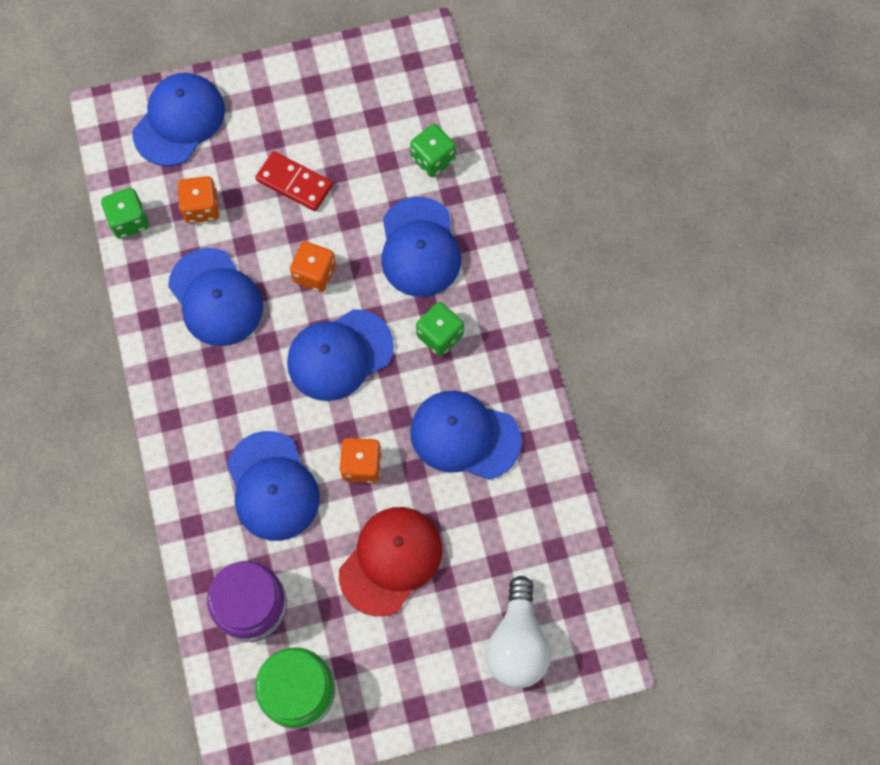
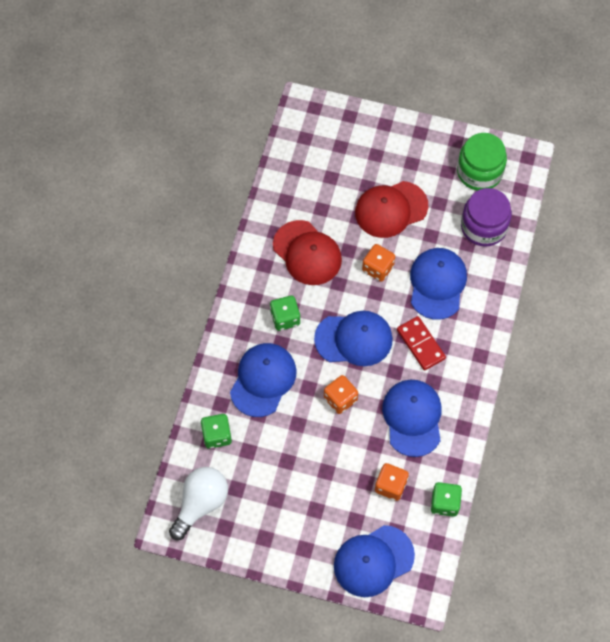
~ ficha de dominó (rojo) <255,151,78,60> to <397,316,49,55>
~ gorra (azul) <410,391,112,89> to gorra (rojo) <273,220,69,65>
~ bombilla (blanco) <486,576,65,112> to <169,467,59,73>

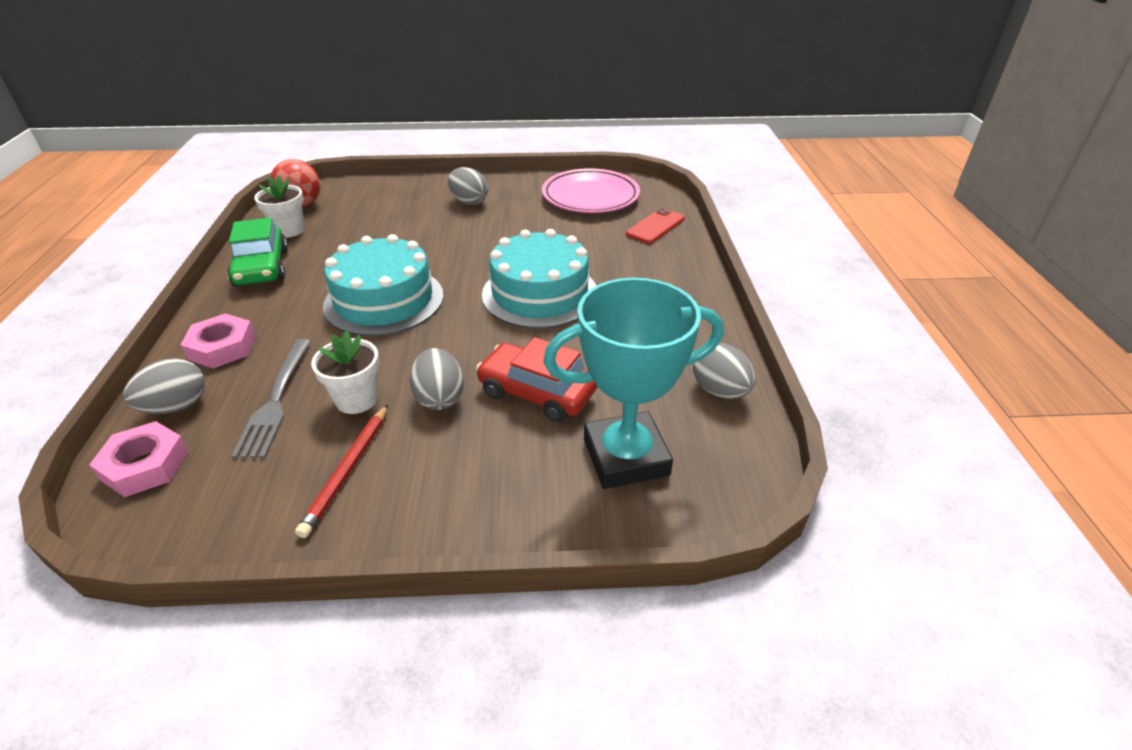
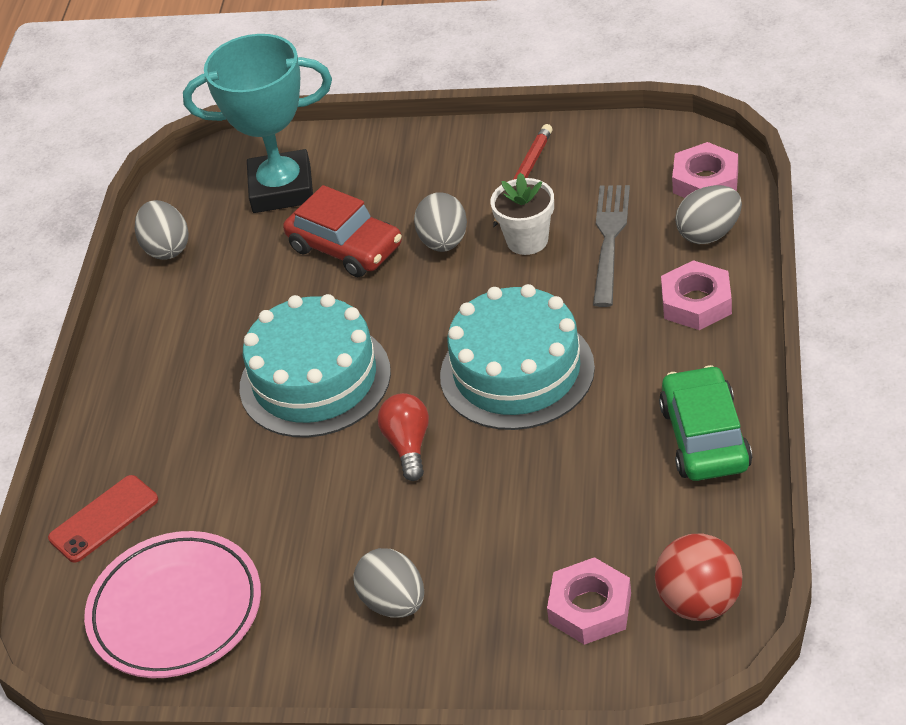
- maceta (blanco) <254,176,50,62>
+ bombilla (rojo) <378,393,51,88>
+ tuerca (rosa) <547,557,84,88>

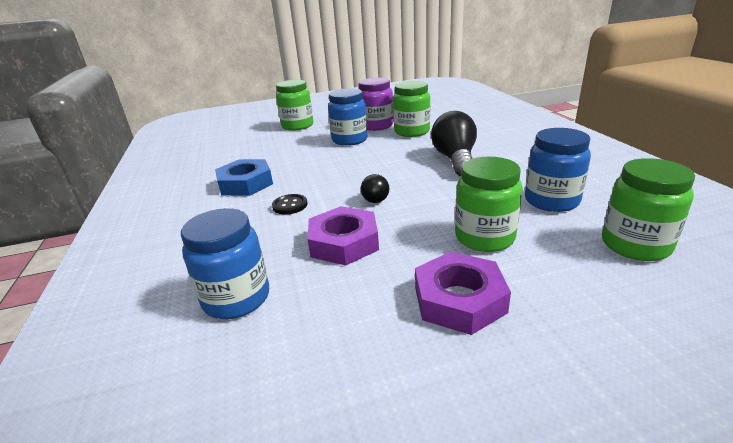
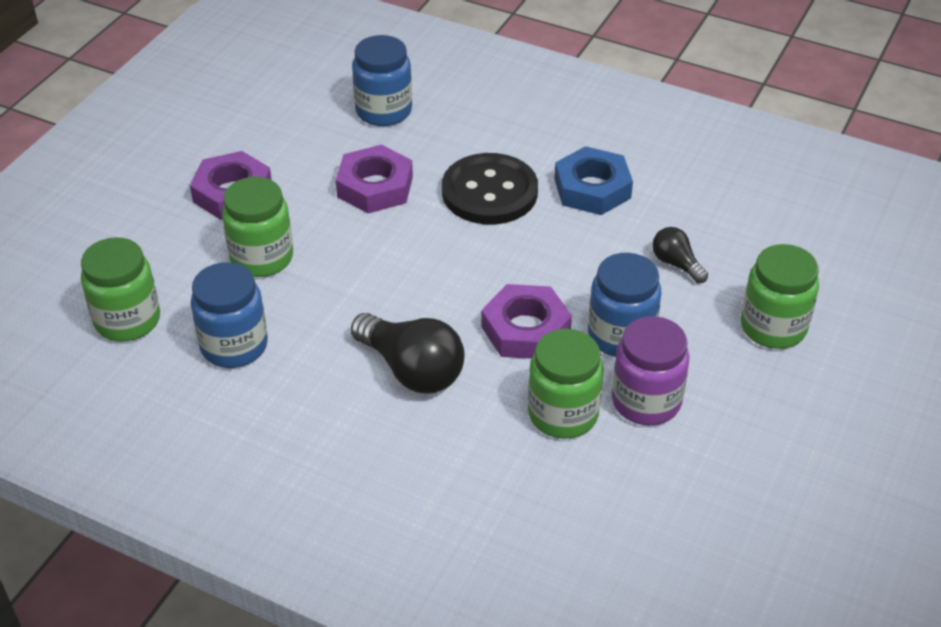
~ bombilla (negro) <361,174,29,29> to <652,227,56,57>
~ botón (negro) <272,194,36,20> = <442,153,96,72> x2.21
+ tuerca (morado) <481,284,91,75>

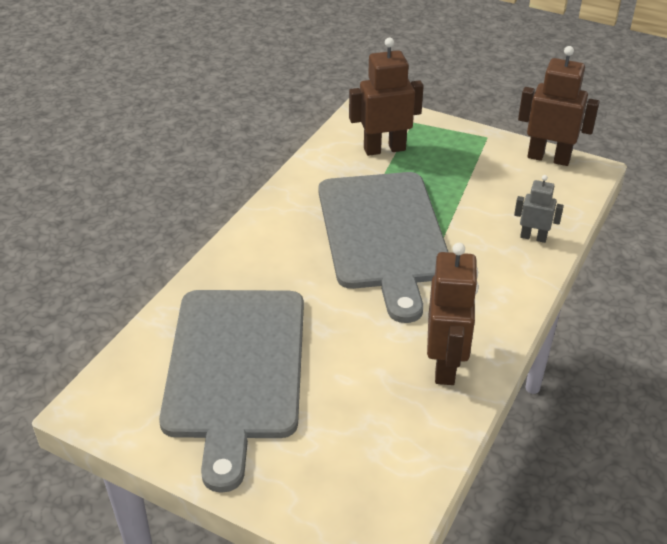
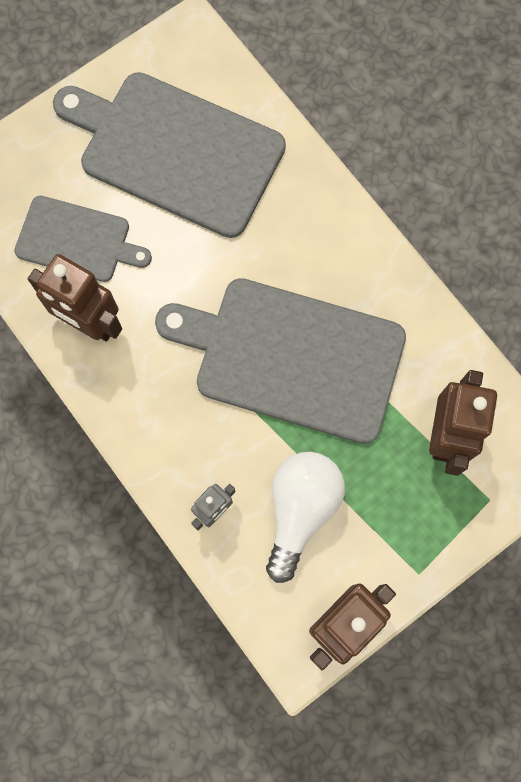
+ tabla de cortar (gris) <14,196,138,86>
+ bombilla (blanco) <266,452,79,131>

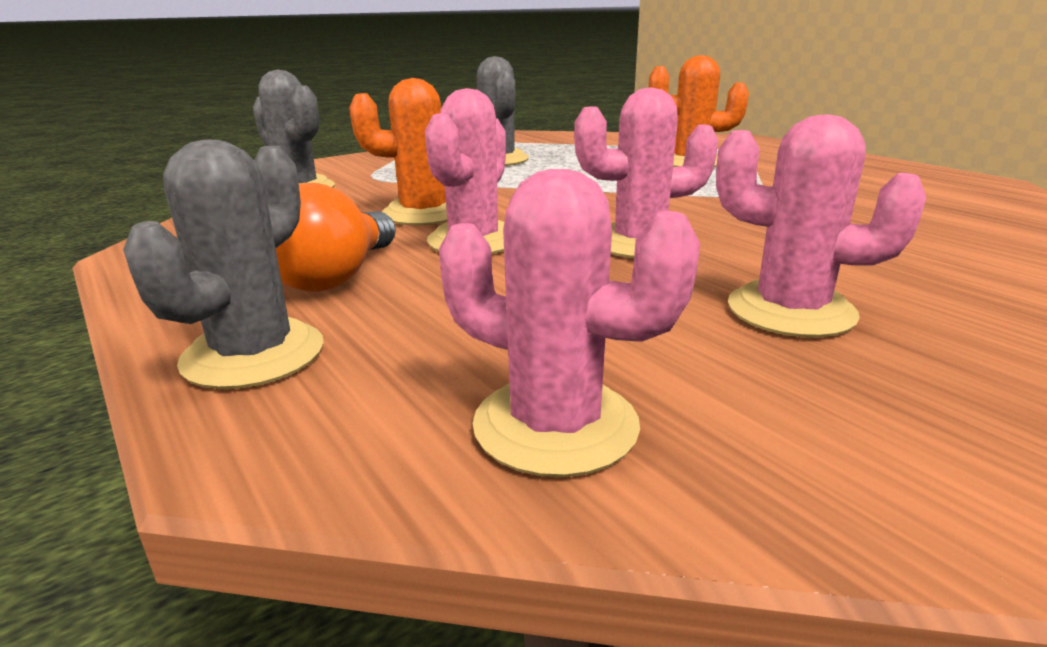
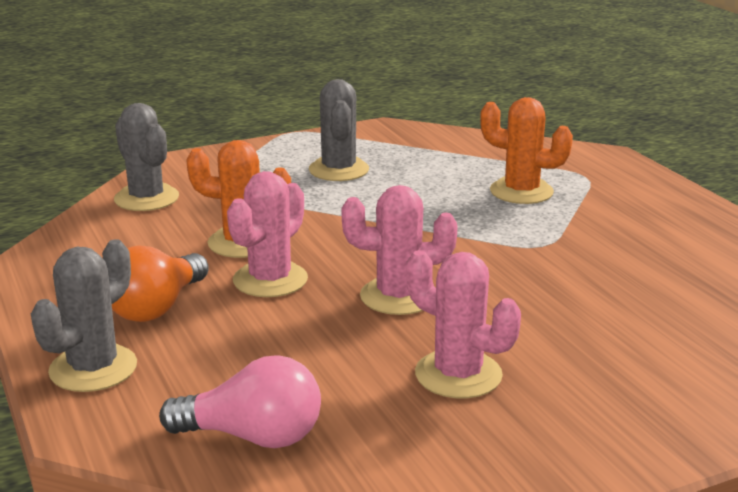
~ cactus (rosa) <439,169,261,308> to bombilla (rosa) <159,355,162,93>

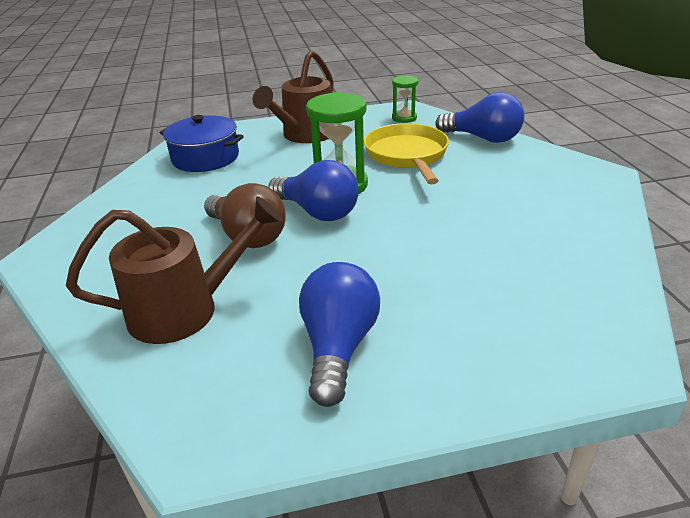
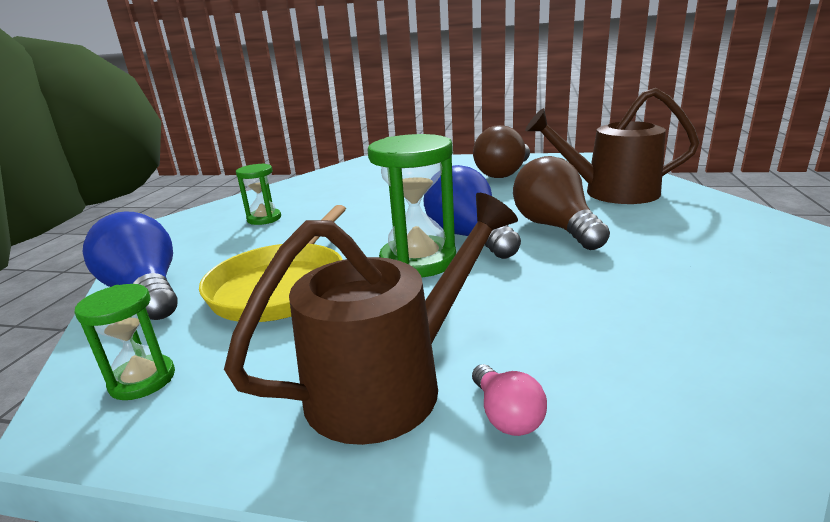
- olla (azul) <160,115,84,57>
~ bombilla (azul) <299,262,81,145> to bombilla (marrón) <473,125,57,53>
+ reloj de arena (verde) <236,163,45,62>
+ bombilla (rosa) <472,364,75,72>

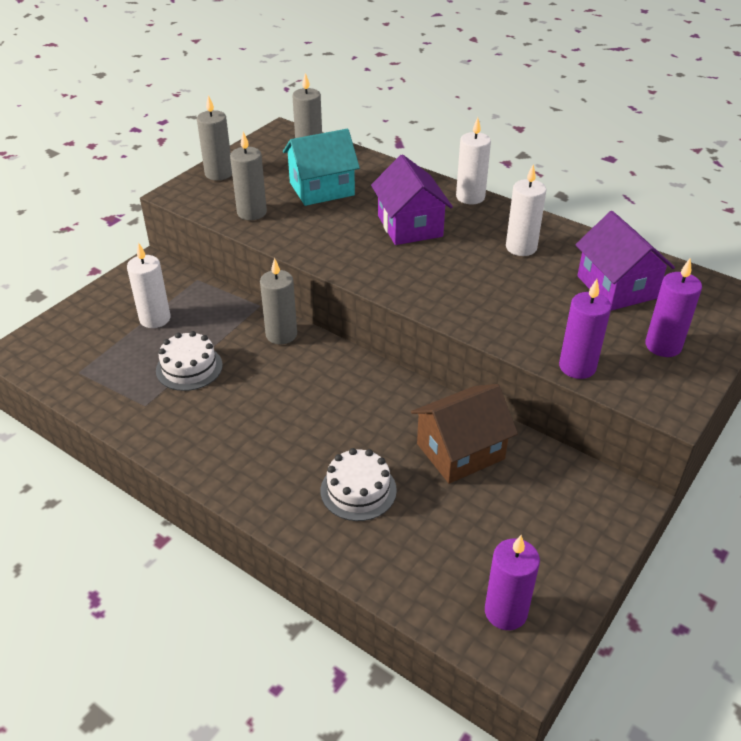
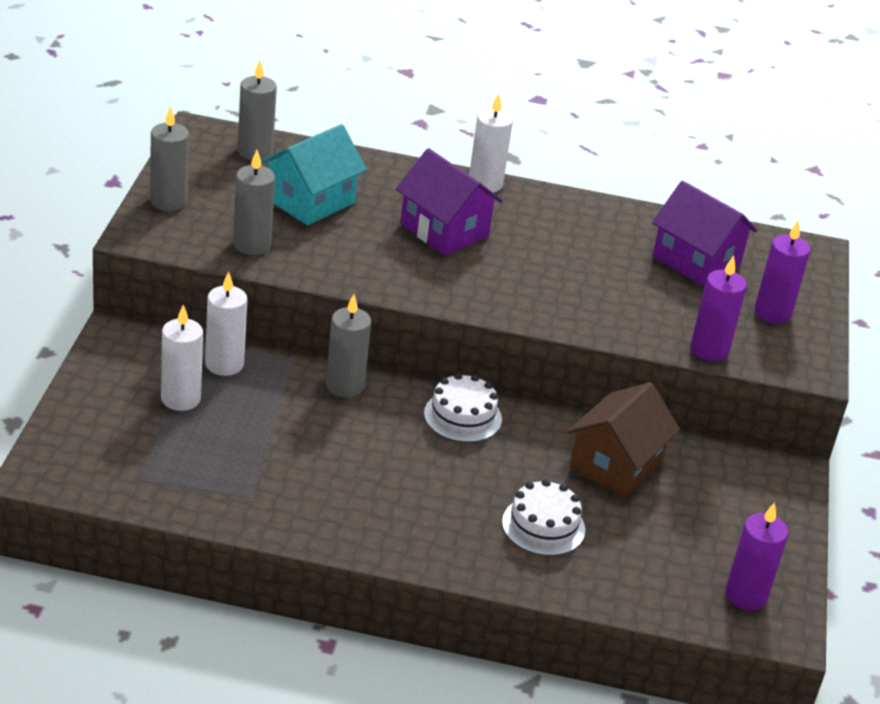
~ vela (blanco) <506,165,41,91> to <205,271,42,105>
~ tarta (blanco) <156,331,67,60> to <424,373,78,70>

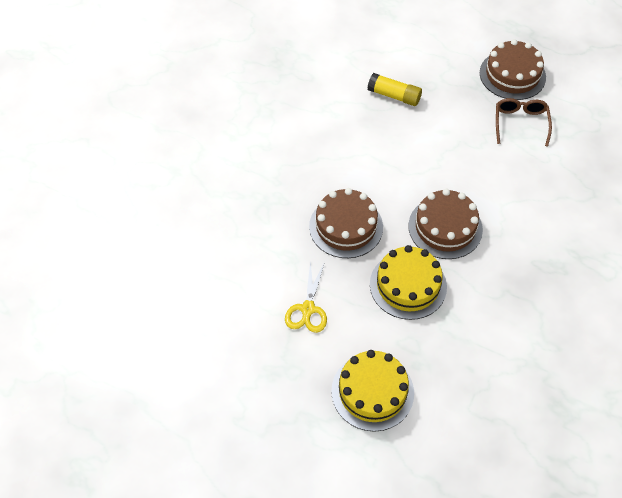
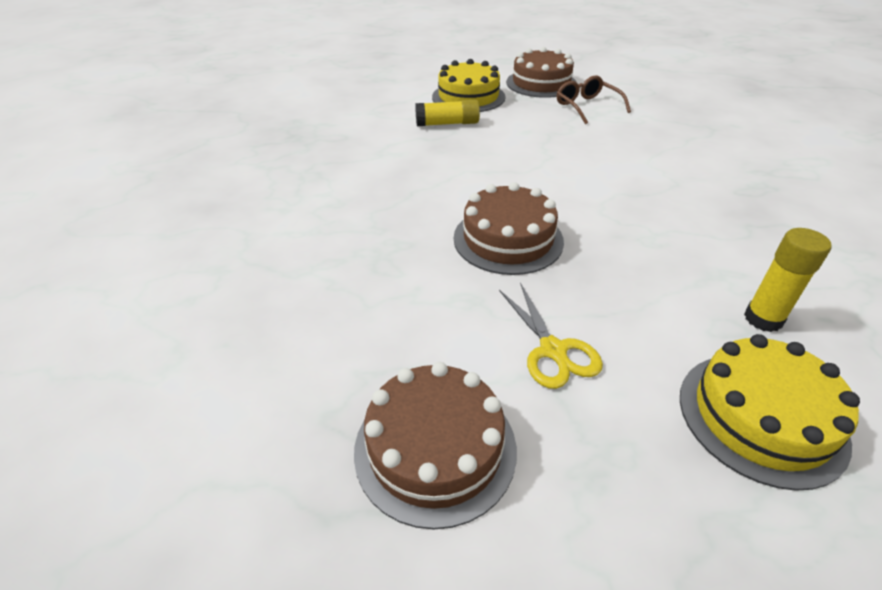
~ tarta (marrón) <408,189,75,70> to <354,362,163,167>
~ tarta (amarillo) <370,245,77,75> to <432,59,74,53>
+ barra de pegamento (amarillo) <744,228,88,104>

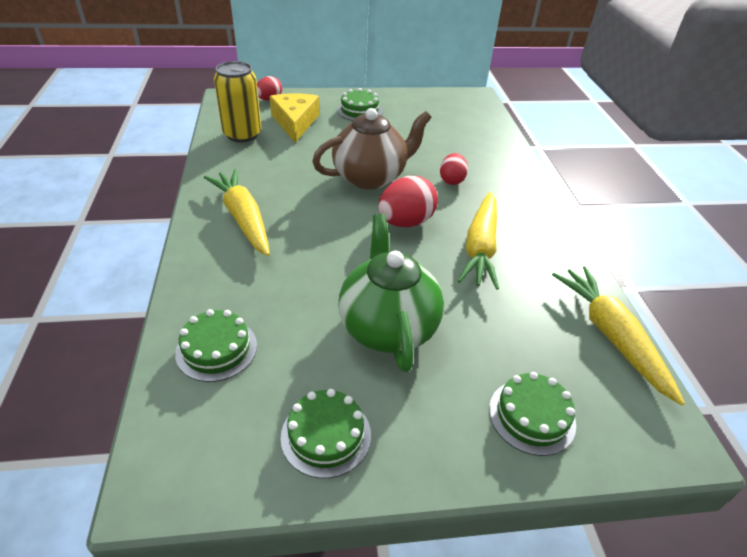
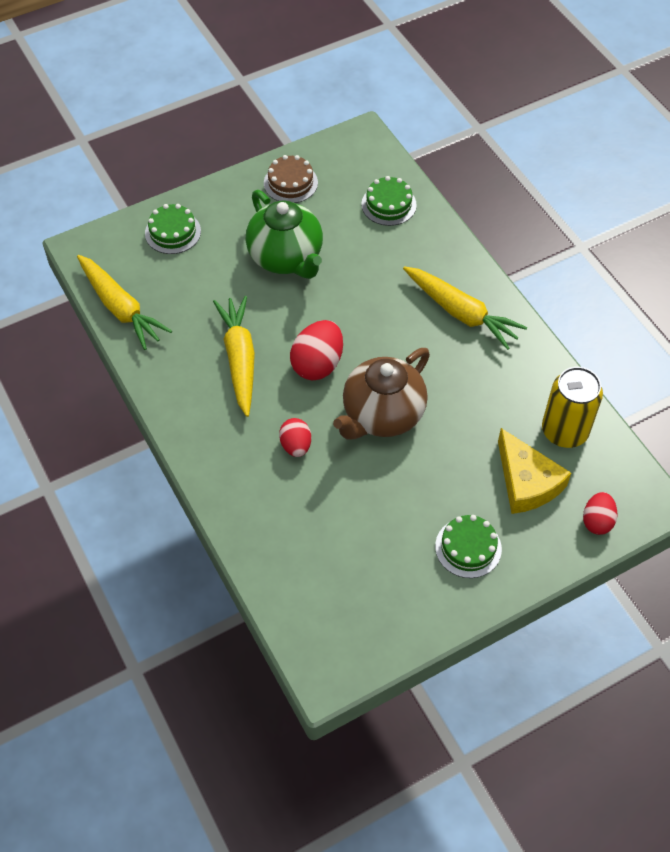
~ tarta (verde) <281,389,90,89> to tarta (marrón) <264,155,54,48>

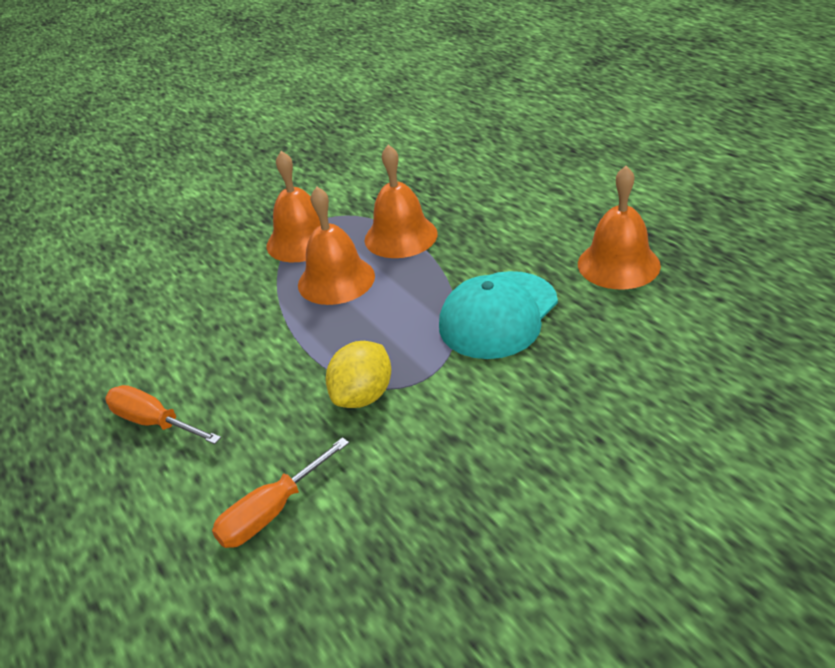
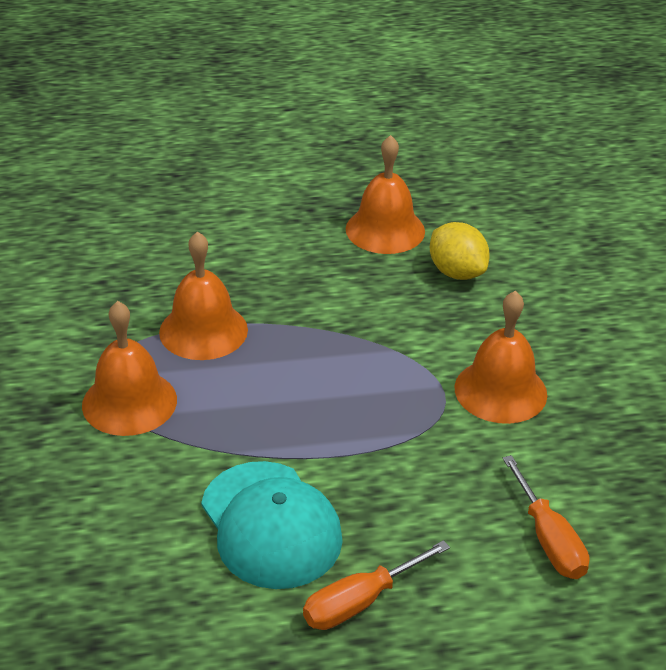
~ campana (naranja) <298,187,77,118> to <455,291,92,133>
~ gorra (turquesa) <439,271,119,88> to <201,461,142,128>
~ limón (amarillo) <326,341,66,67> to <430,222,60,58>

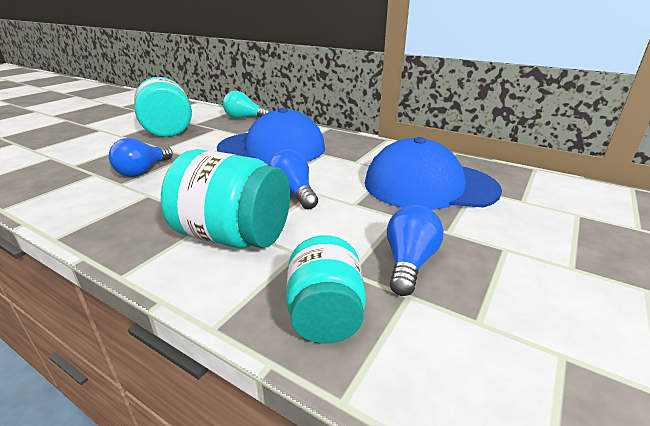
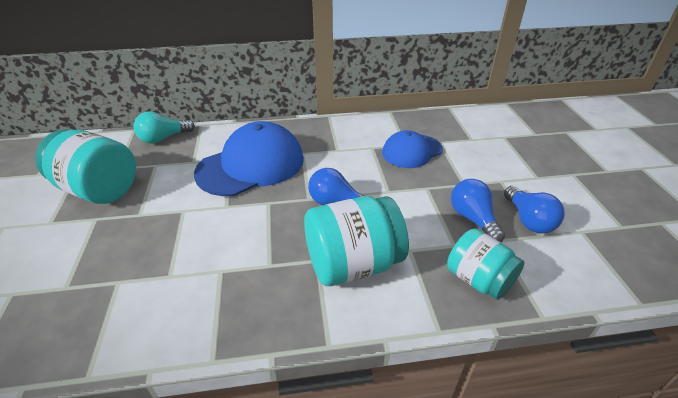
~ gorra (azul) <365,137,137,73> = <382,130,61,38> x0.61
~ bombilla (azul) <109,138,64,39> to <504,186,61,48>

